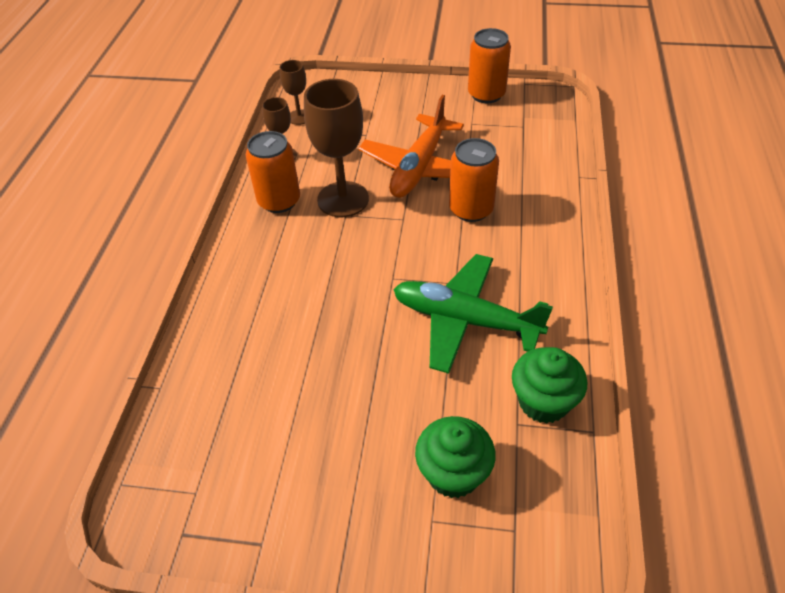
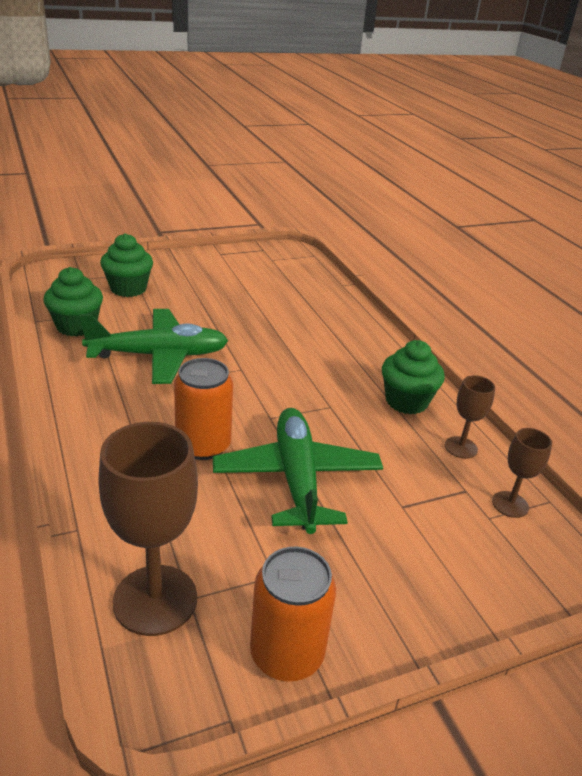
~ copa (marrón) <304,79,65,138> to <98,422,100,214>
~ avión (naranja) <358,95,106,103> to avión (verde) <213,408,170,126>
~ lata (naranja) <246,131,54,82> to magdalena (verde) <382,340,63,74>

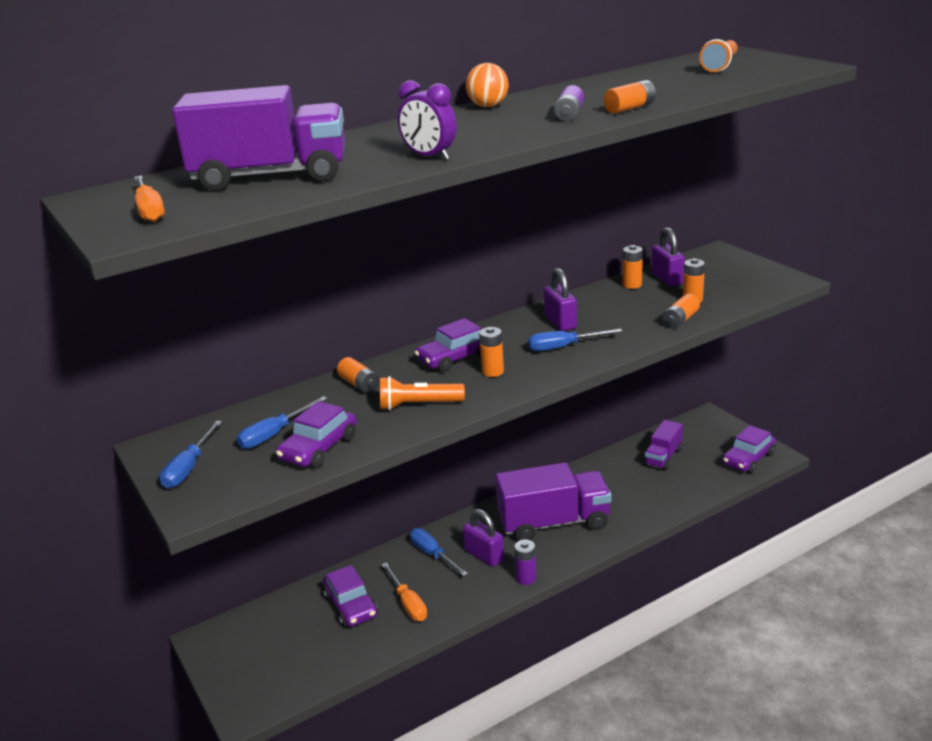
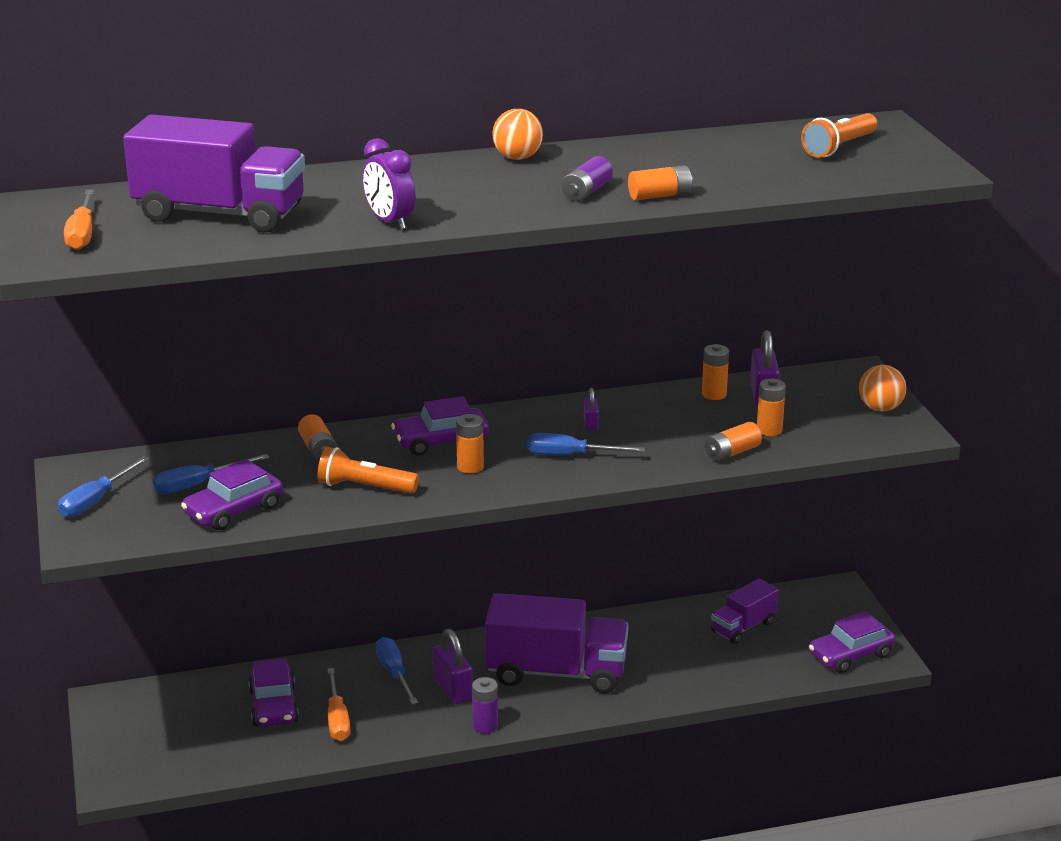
~ candado (morado) <544,268,33,63> = <584,388,15,43> x0.55
+ pelota (naranja) <859,365,47,47>

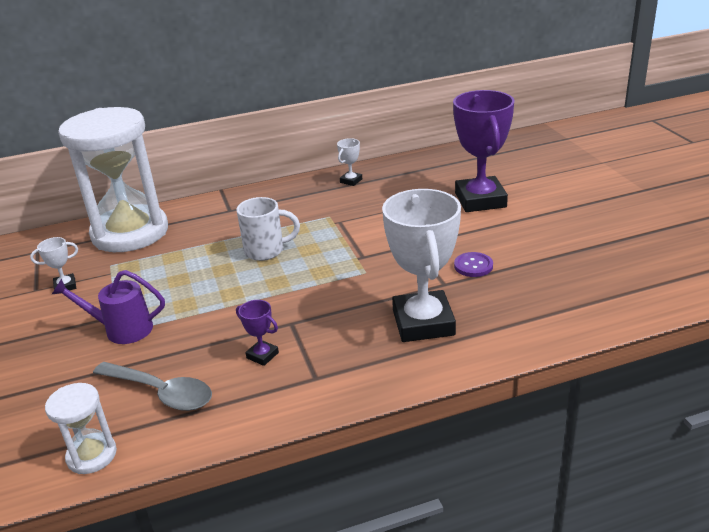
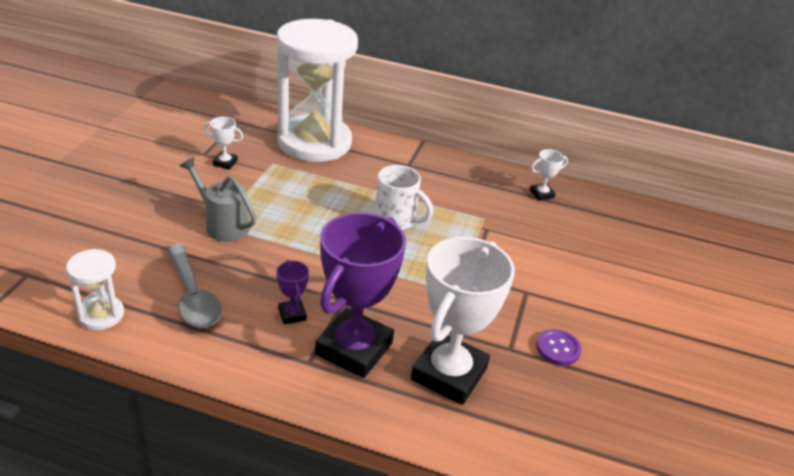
~ trofeo (morado) <453,90,61,122> to <315,212,91,166>
~ regadera (morado) <51,270,114,74> to regadera (gris) <180,157,76,85>

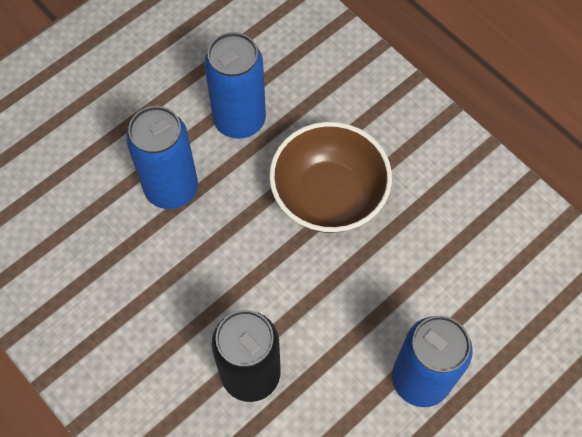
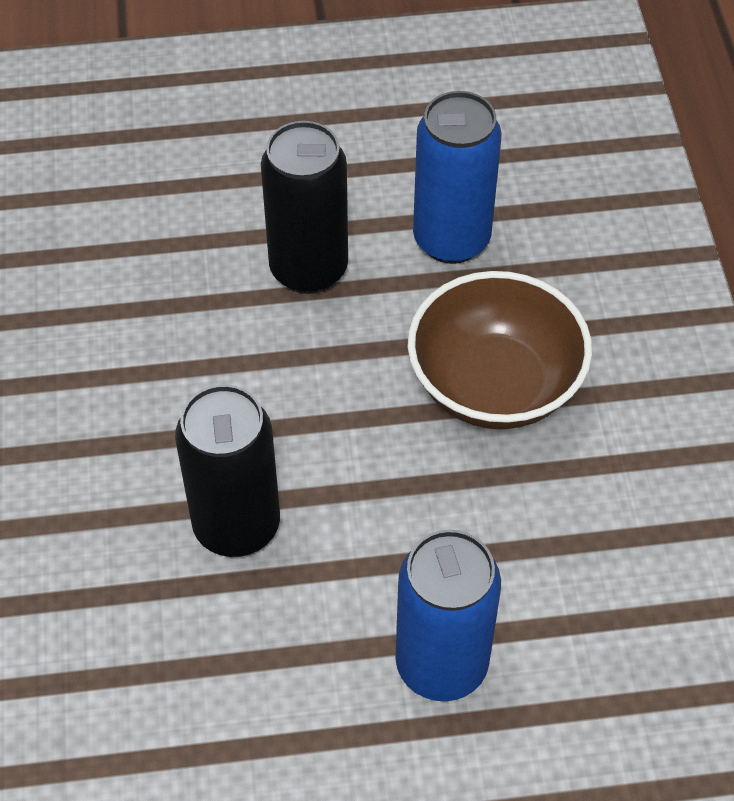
~ lata (azul) <126,106,72,103> to lata (negro) <261,121,87,173>

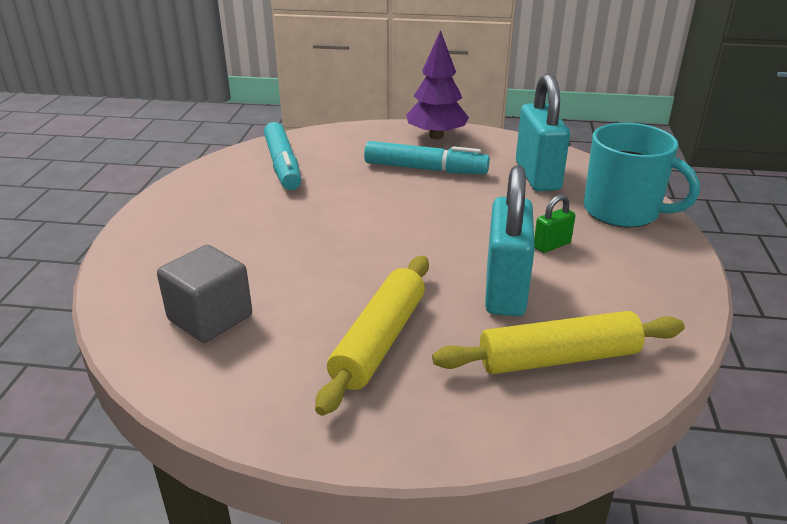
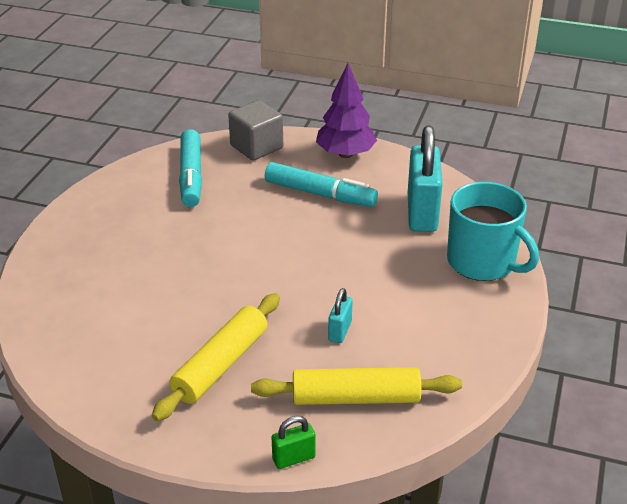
~ candado (turquesa) <485,165,50,151> = <328,288,24,55> x0.47
~ candado (verde) <534,194,41,59> to <271,416,45,53>
~ cubo (gris) <157,245,95,98> to <228,100,55,60>

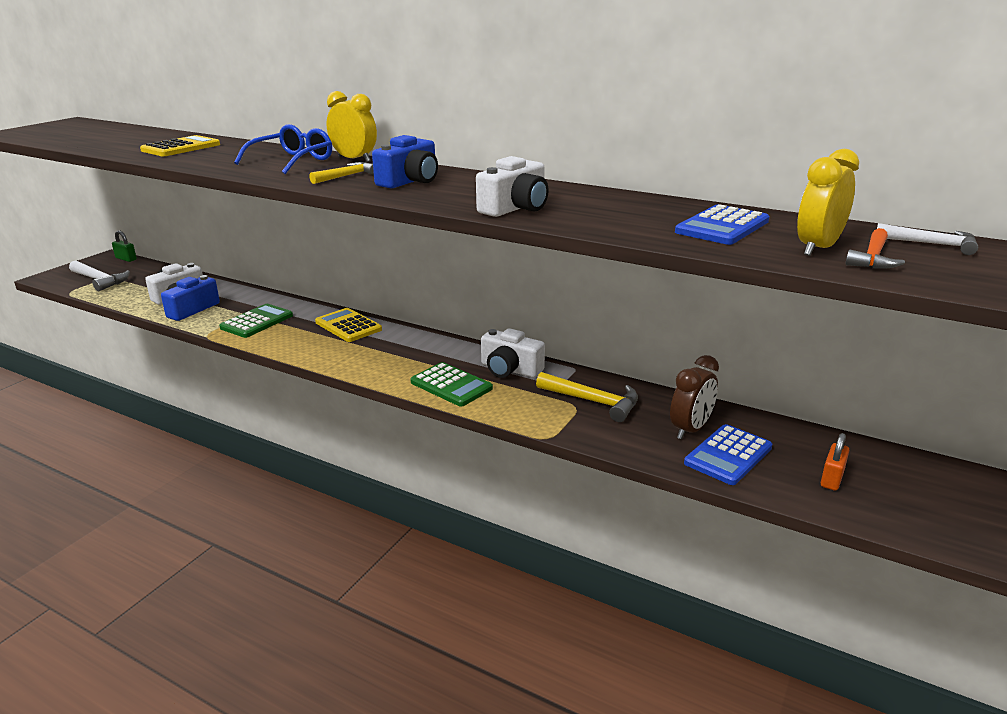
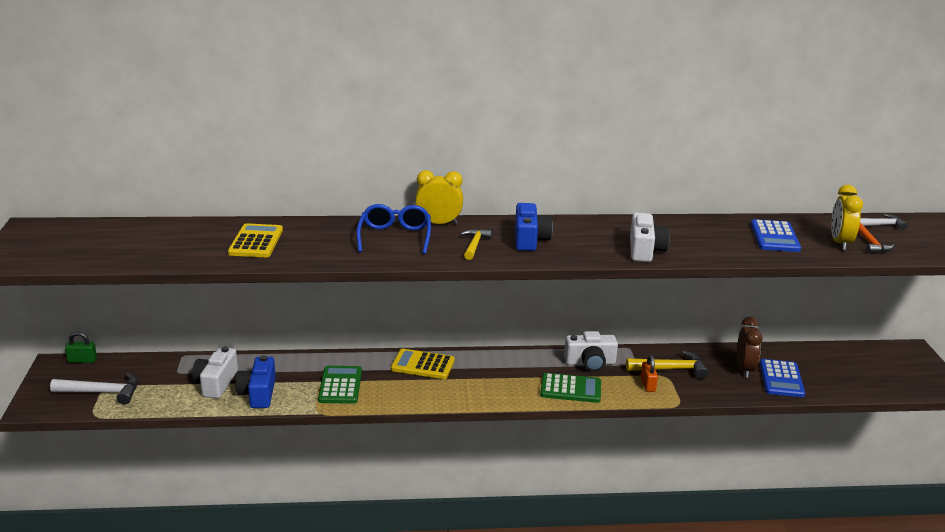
~ candado (naranja) <821,433,28,57> to <640,355,18,37>

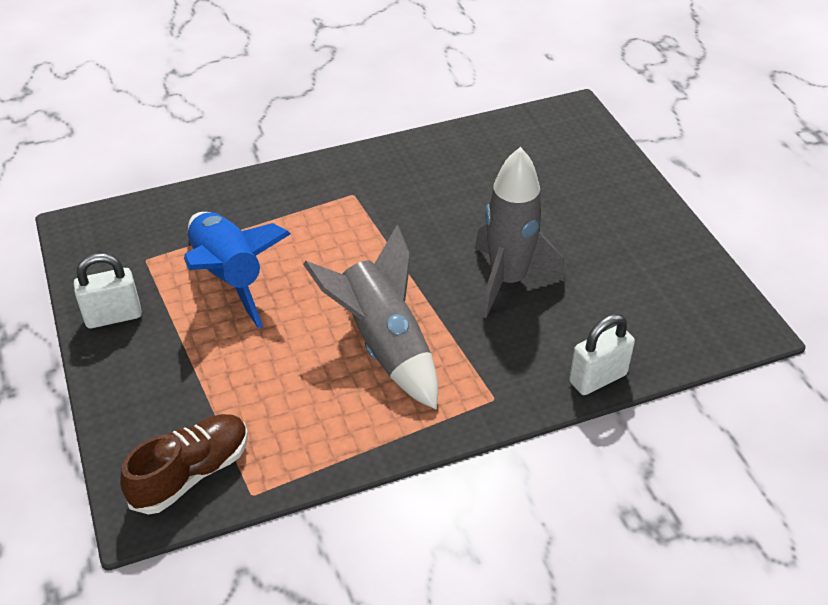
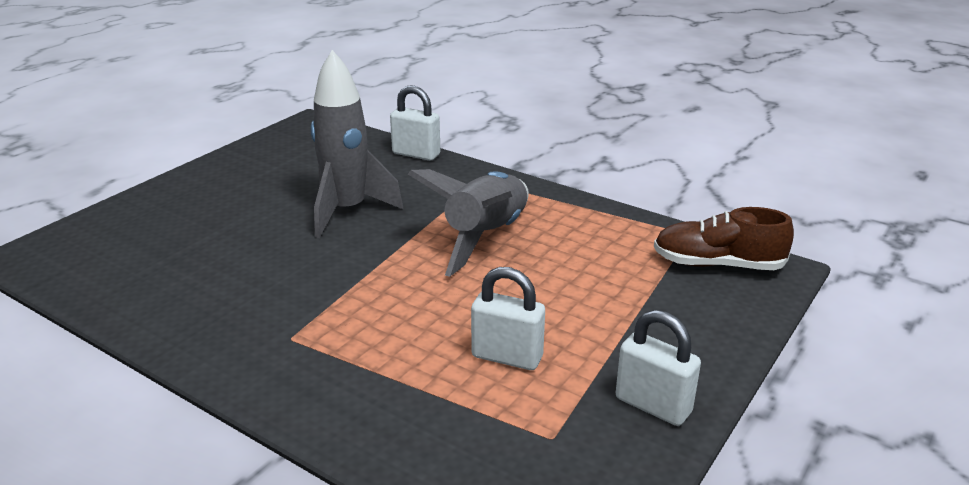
~ cohete (azul) <184,212,107,116> to candado (blanco) <471,267,74,103>

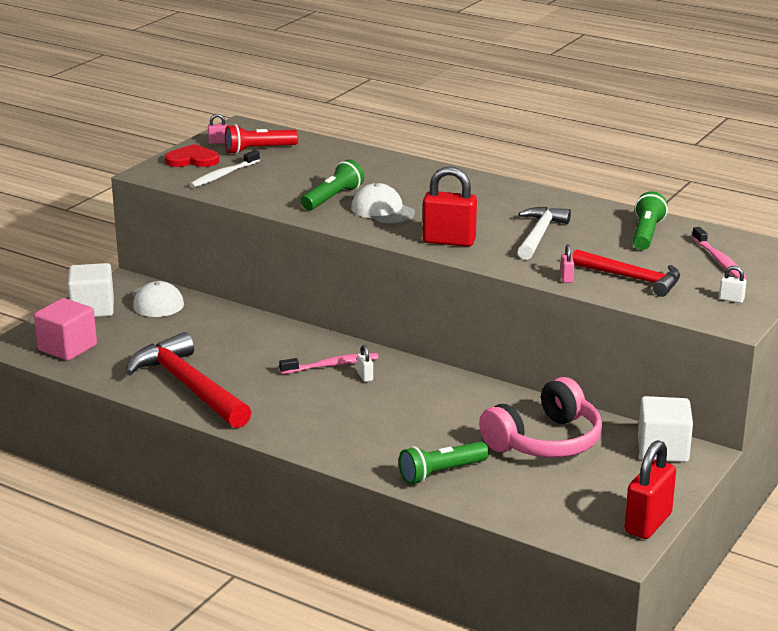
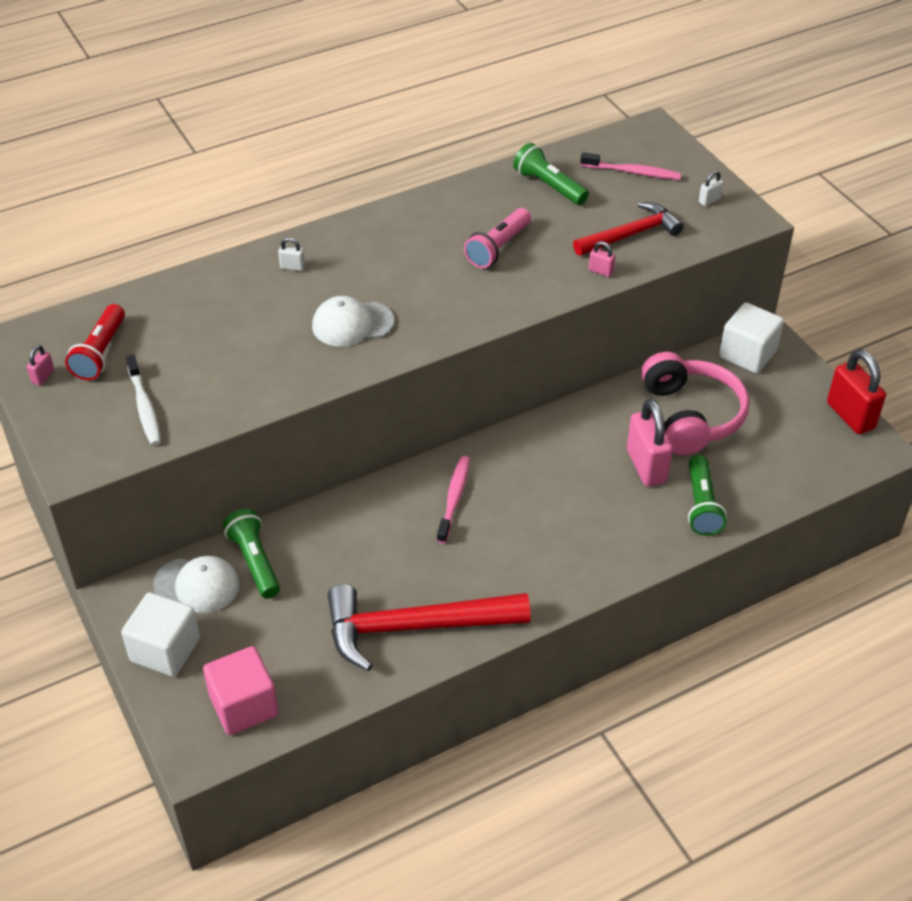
- corazón (rojo) <165,144,54,23>
~ lámpara de mano (verde) <301,160,63,50> to <223,509,57,89>
- candado (rojo) <423,166,54,81>
~ martillo (blanco) <518,207,53,53> to lámpara de mano (rosa) <464,208,67,60>
~ candado (blanco) <357,345,16,37> to <278,237,27,34>
+ candado (rosa) <627,399,46,87>

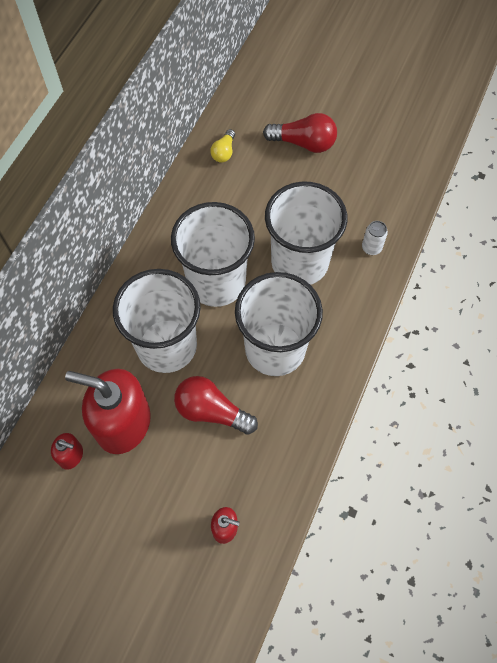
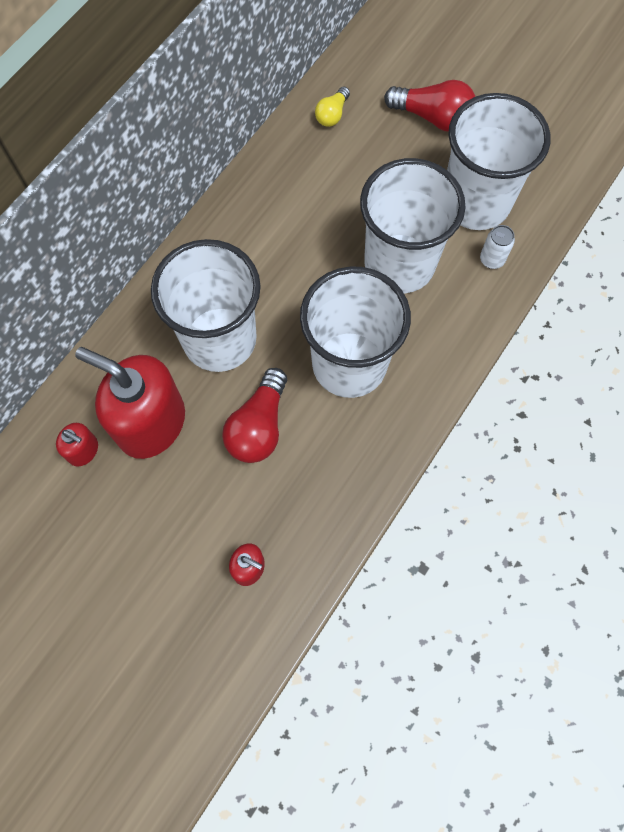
~ vaso (blanco) <171,202,84,105> to <447,93,104,137>
~ bombilla (rojo) <174,376,84,59> = <222,368,65,95> 105 degrees counterclockwise

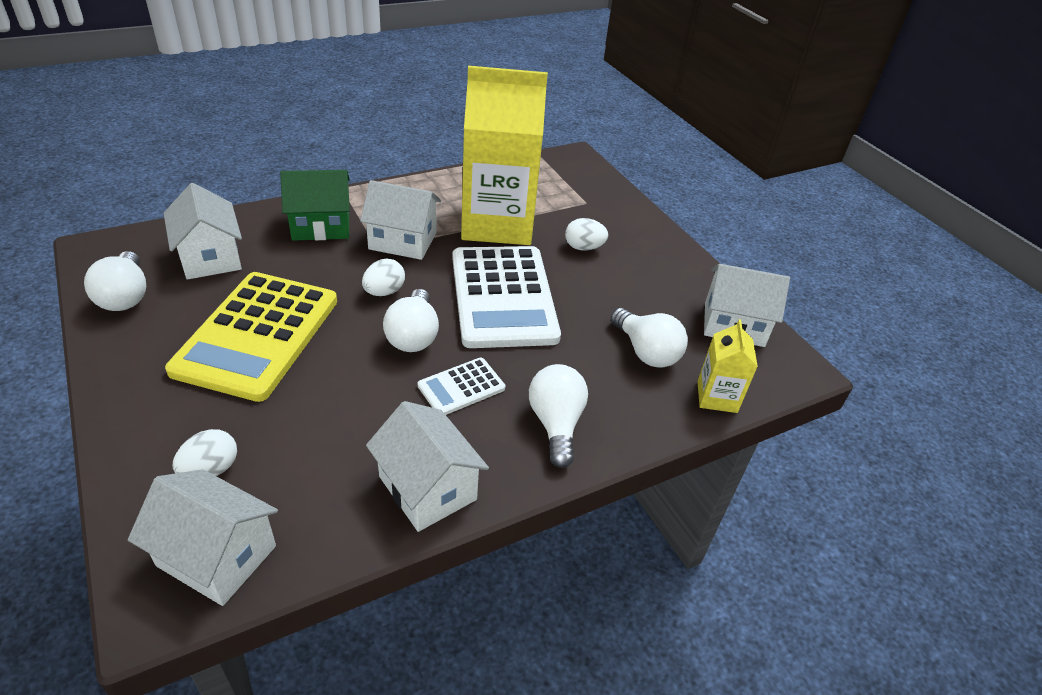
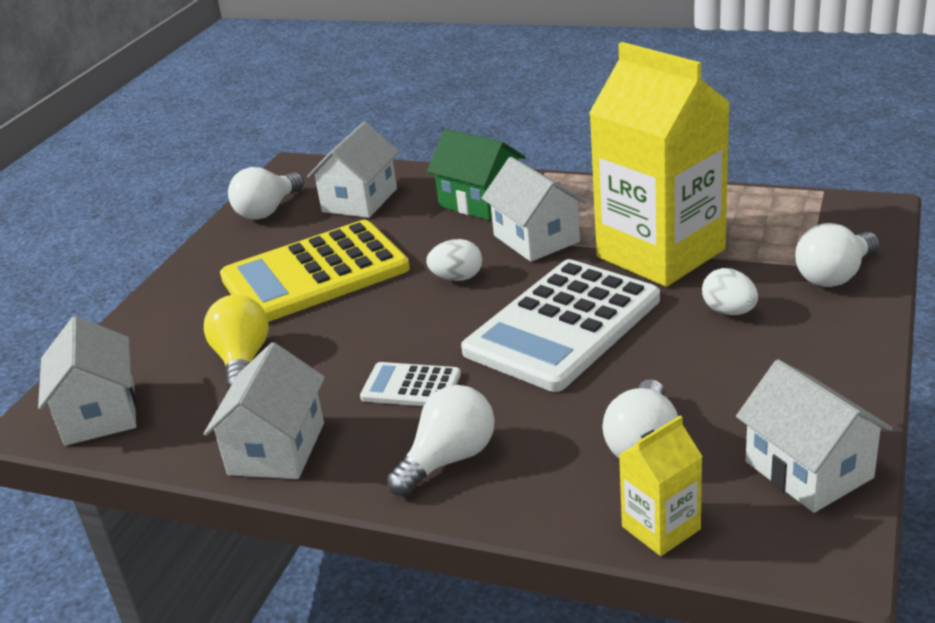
~ bombilla (blanco) <383,289,56,63> to <795,223,84,64>
- huevo (blanco) <172,429,65,47>
+ bombilla (amarillo) <204,295,65,94>

